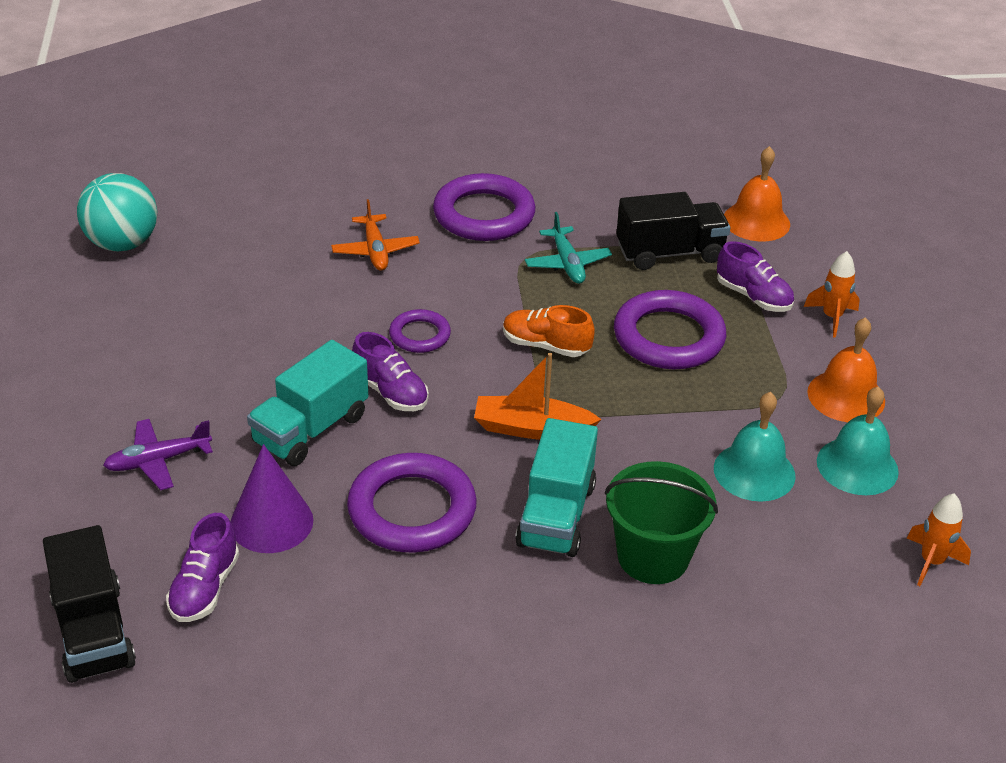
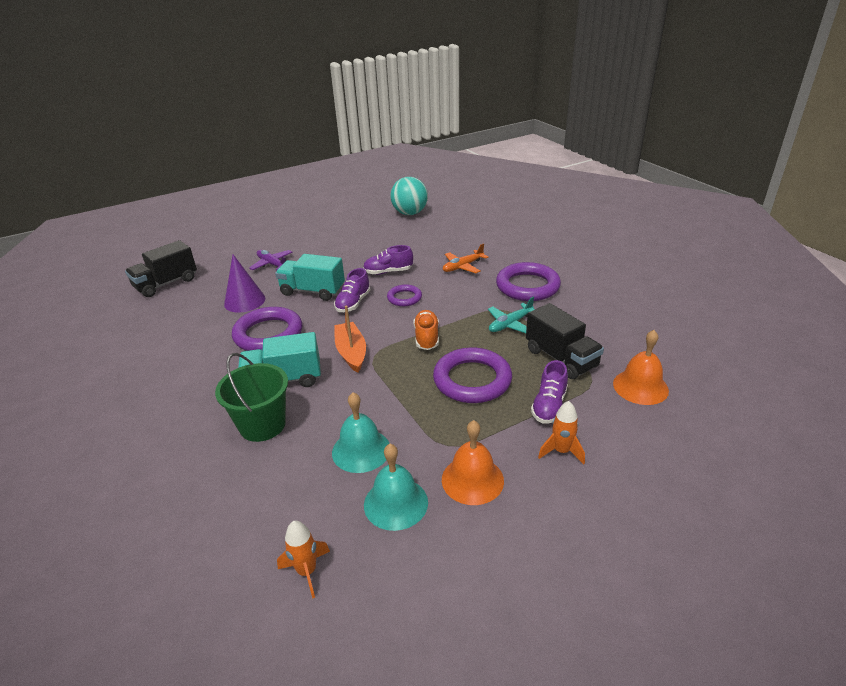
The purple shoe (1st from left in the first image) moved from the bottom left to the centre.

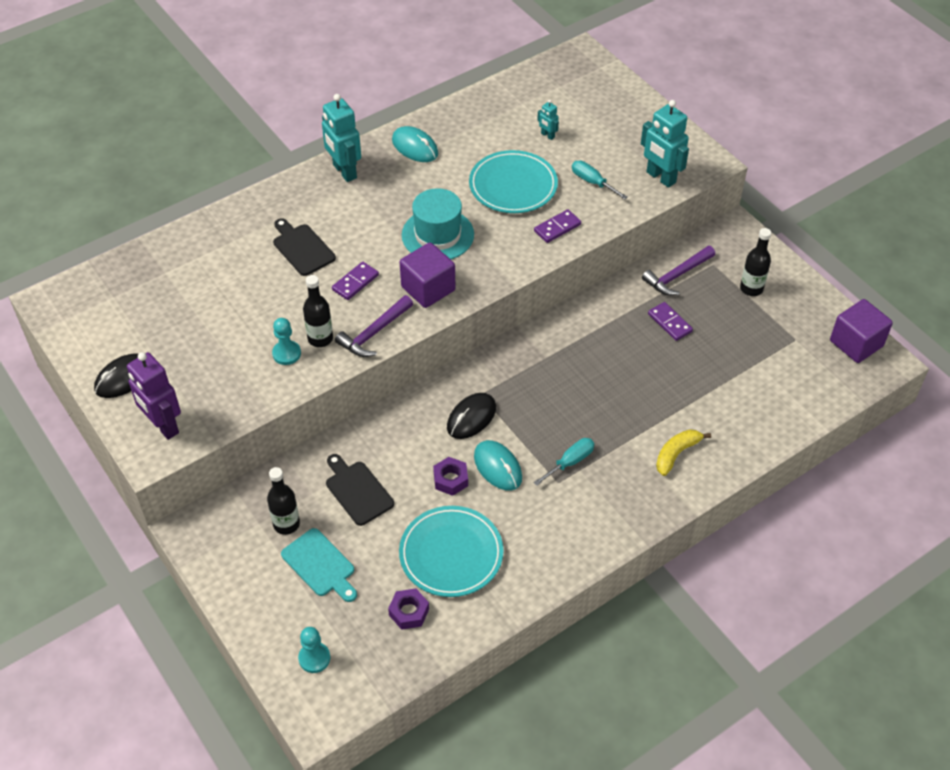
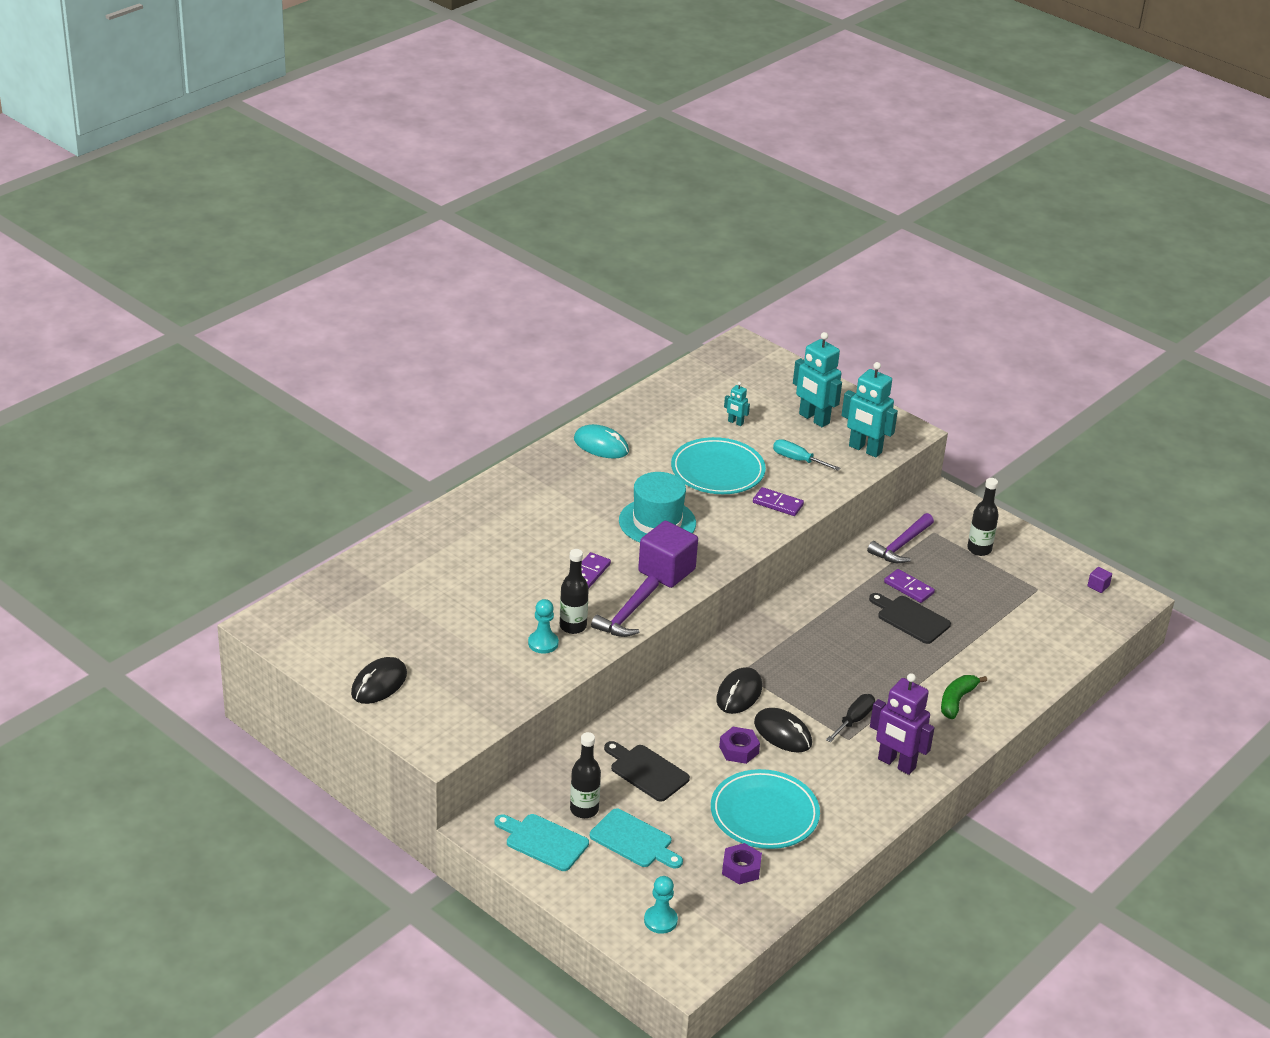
The turquoise cutting board (1st from left) at the bottom centre appeared.
The purple domino (2nd from left) at the top centre turned 75 degrees clockwise.
The turquoise mouse (2nd from left) at the centre became the black mouse (3rd from left) at the bottom centre.
The turquoise robot (1st from left in the first image) moved from the top centre to the centre.
The turquoise screwdriver (1st from left) at the centre became the black screwdriver at the bottom right.
The black cutting board (1st from left in the first image) moved from the top left to the middle right.
The purple robot moved from the middle left to the bottom right.
The yellow banana at the middle right became the green banana at the bottom right.
The purple cube (2nd from left) at the middle right changed to 0.41 times the size.

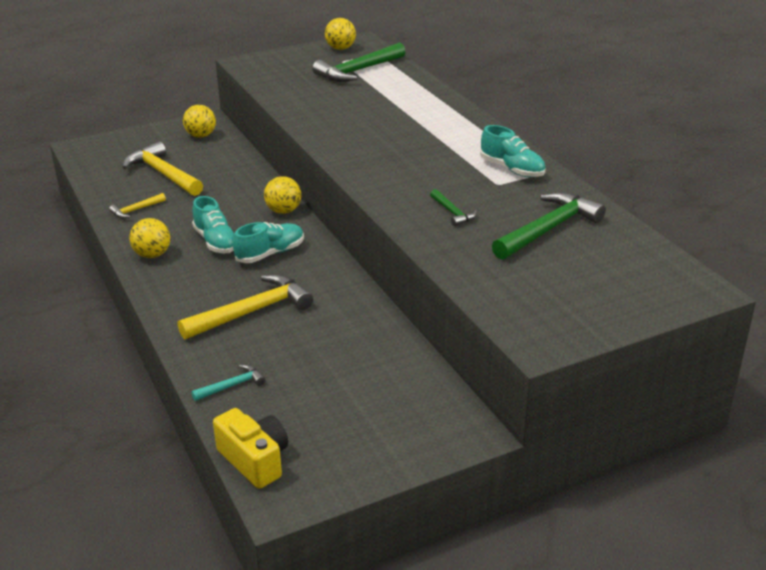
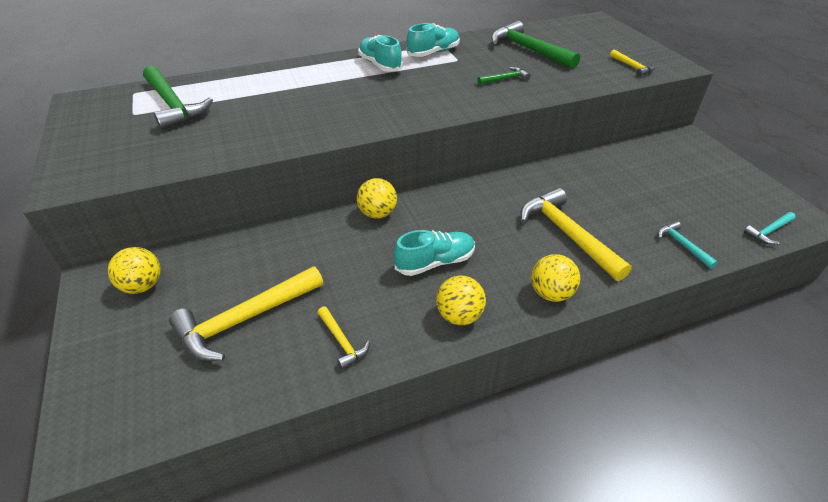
The turquoise shoe (2nd from left in the first image) moved from the centre to the top centre.
The yellow ball (4th from left) moved from the top centre to the middle right.
The yellow hammer (4th from left) at the top right appeared.
The yellow camera at the bottom left was replaced by the turquoise hammer (2nd from left) at the middle right.

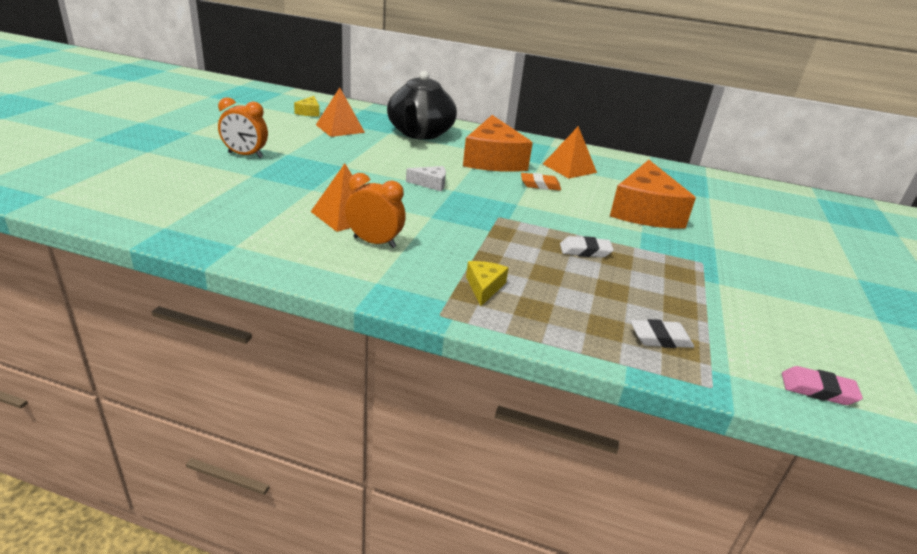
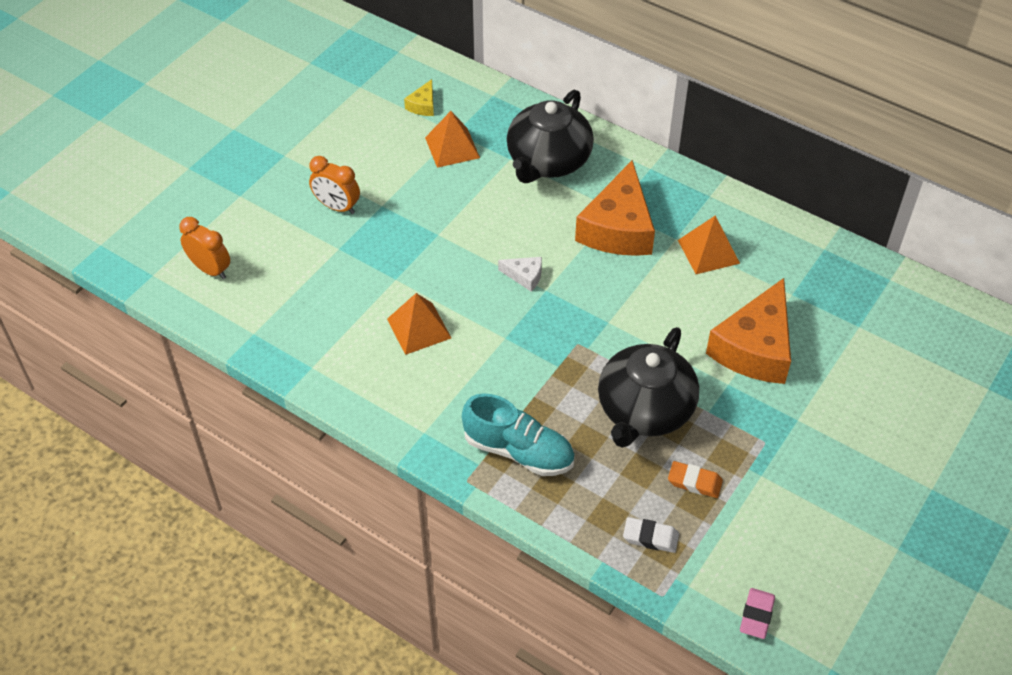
The orange clock (2nd from left in the first image) moved from the centre to the middle left.
The yellow cheese (2nd from left) at the centre was replaced by the turquoise shoe at the centre.
The white eraser (1st from left) at the centre was replaced by the black teapot (2nd from left) at the centre.
The orange eraser moved from the top centre to the bottom right.
The pink eraser at the bottom right turned 75 degrees clockwise.

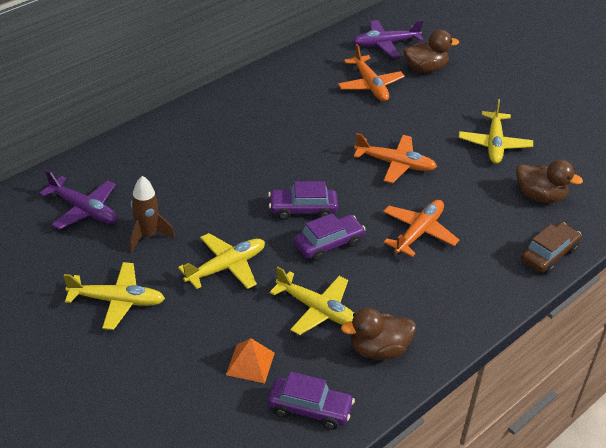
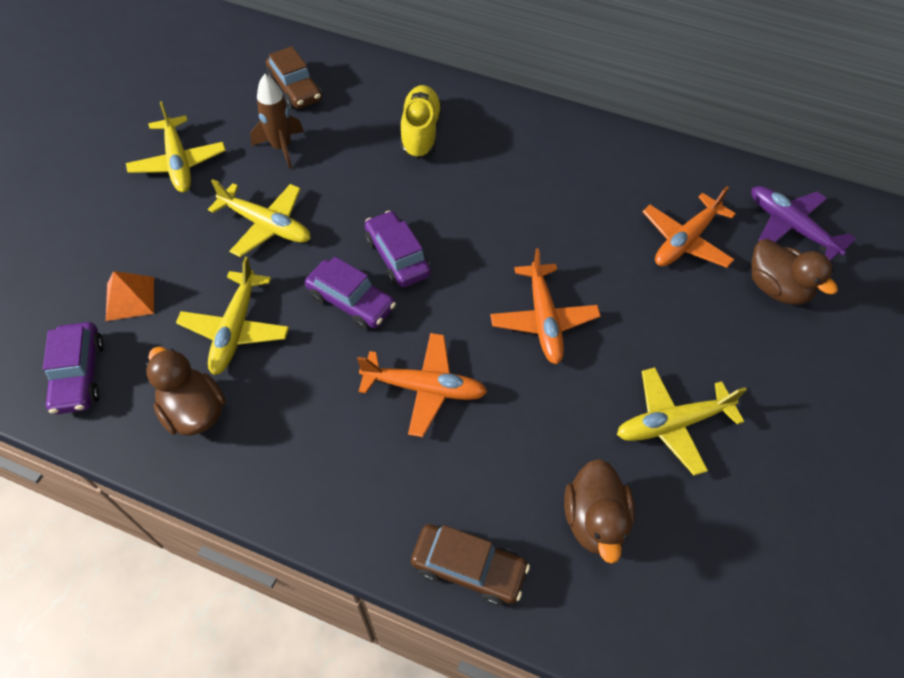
The purple plane (1st from left) at the middle left was replaced by the brown car (1st from left) at the top left.
The yellow shoe at the top centre appeared.

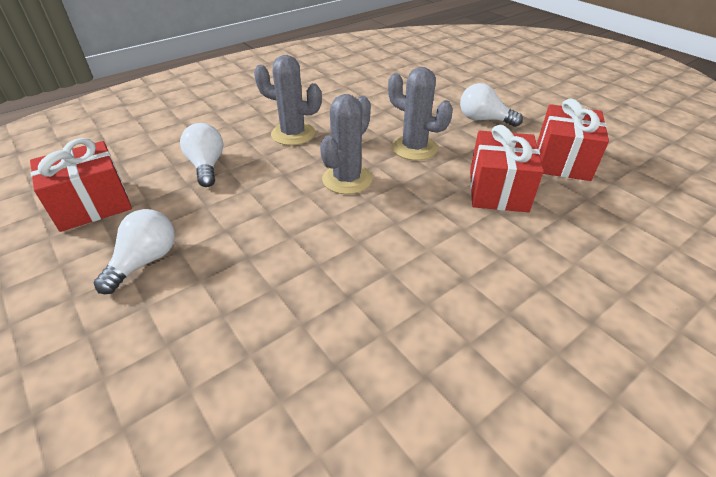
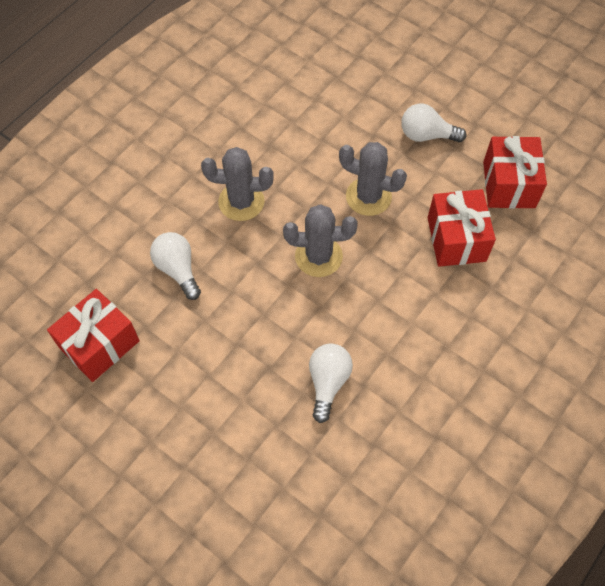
The grey cactus (2nd from left) at the top centre turned 75 degrees clockwise.
The white light bulb (1st from left in the first image) moved from the middle left to the centre.

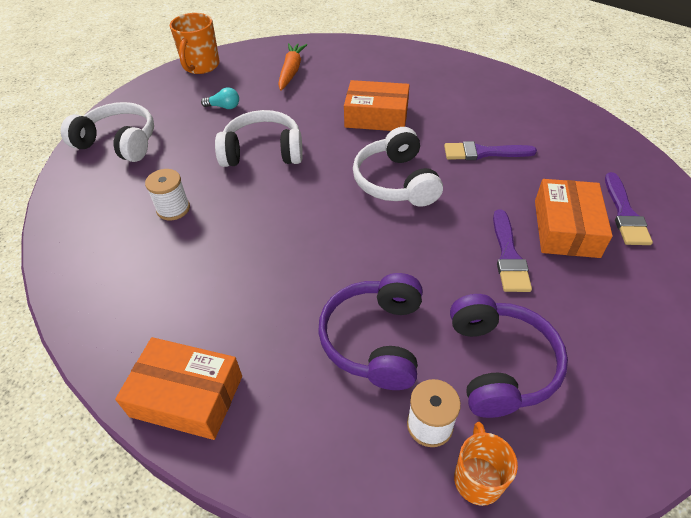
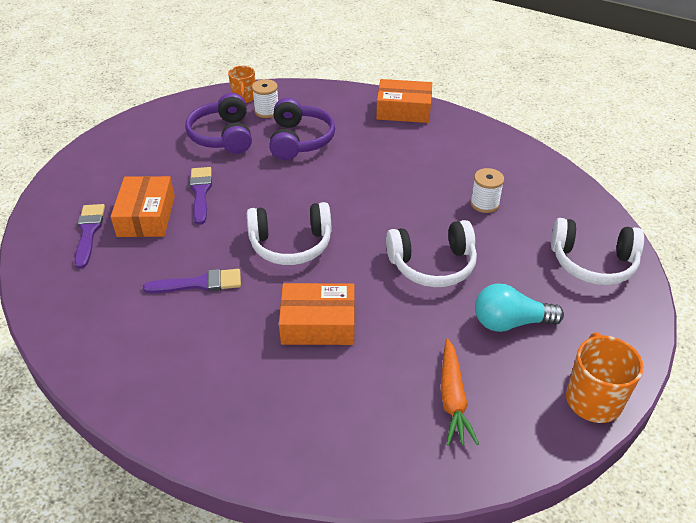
The white headphones (3rd from left in the first image) at the top centre turned 105 degrees clockwise.
The turquoise light bulb at the top left changed to 1.81 times the size.

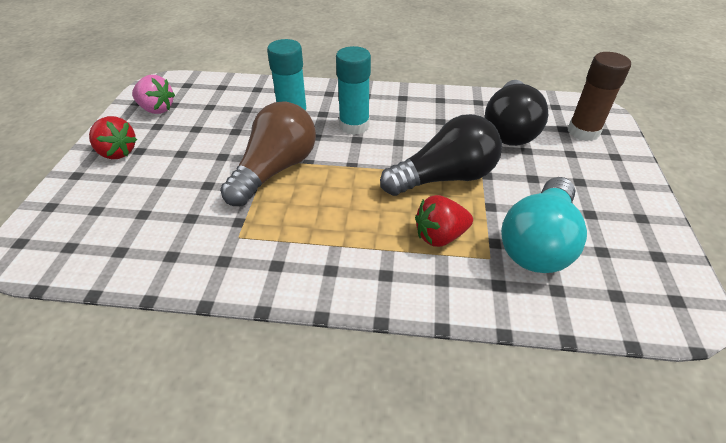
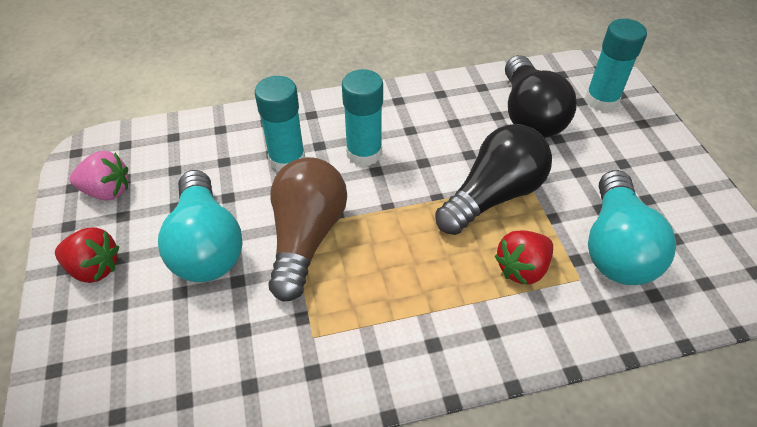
The turquoise light bulb (1st from left) at the middle left appeared.
The brown glue stick at the top right became the turquoise glue stick (3rd from left) at the top right.

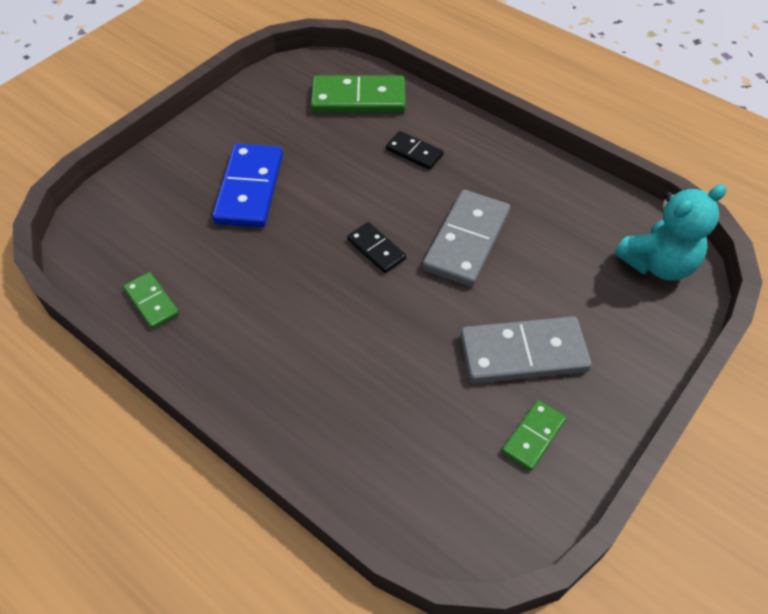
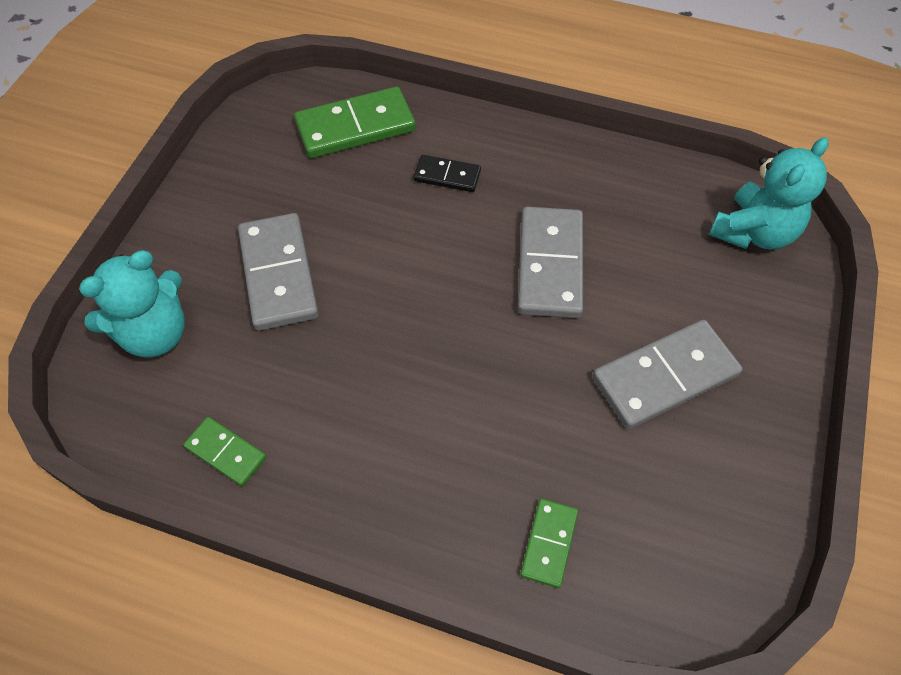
The turquoise teddy bear (1st from left) at the middle left appeared.
The blue domino at the top left became the grey domino (1st from left) at the middle left.
The green domino (3rd from left) moved from the bottom right to the bottom centre.
The black domino (1st from left) at the centre disappeared.

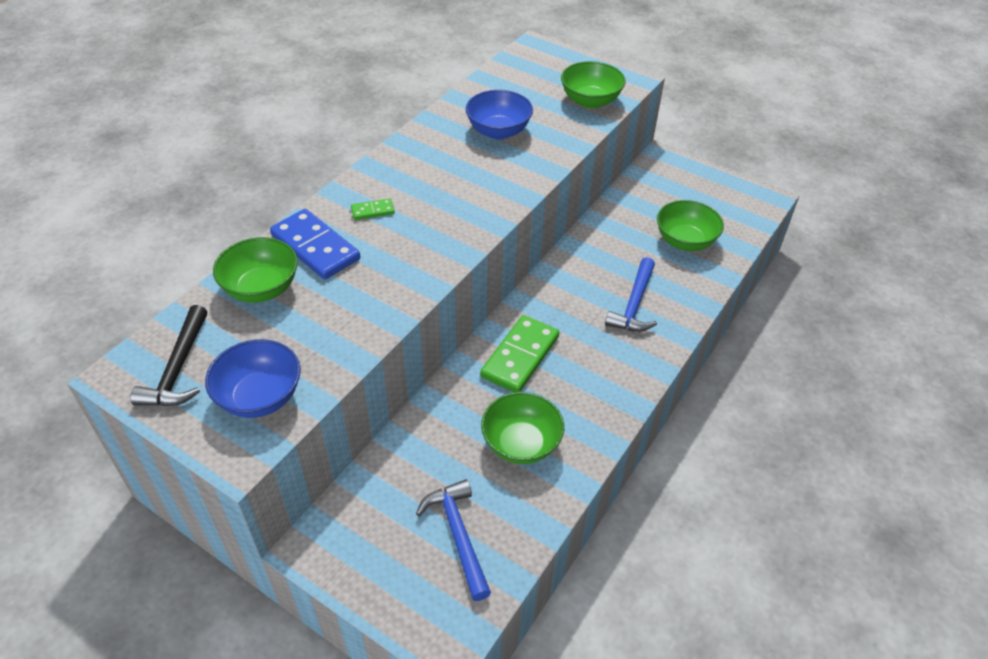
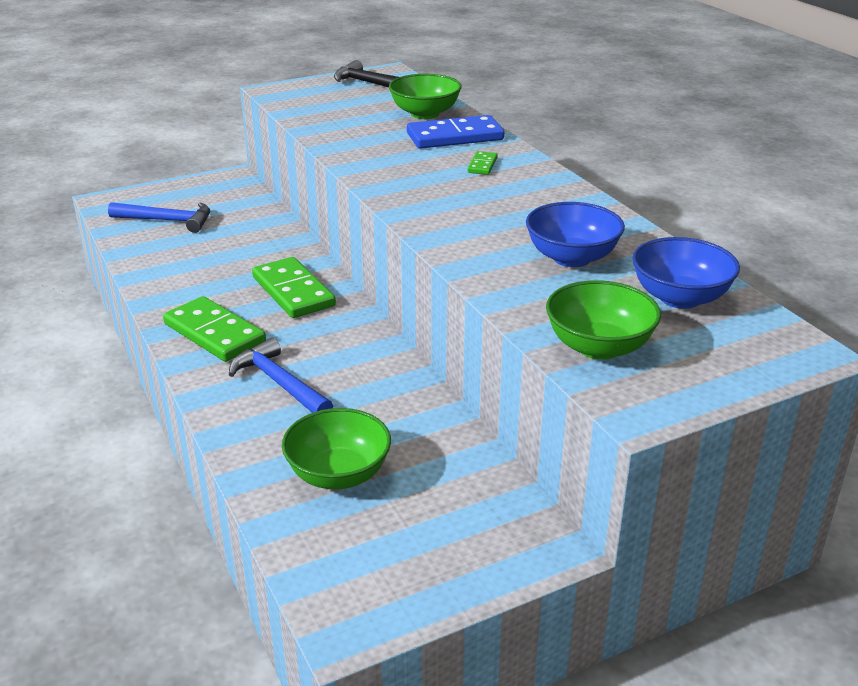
The green domino (1st from left) at the middle left appeared.
The blue bowl (1st from left in the first image) moved from the middle left to the middle right.
The green bowl (2nd from left) at the centre disappeared.

